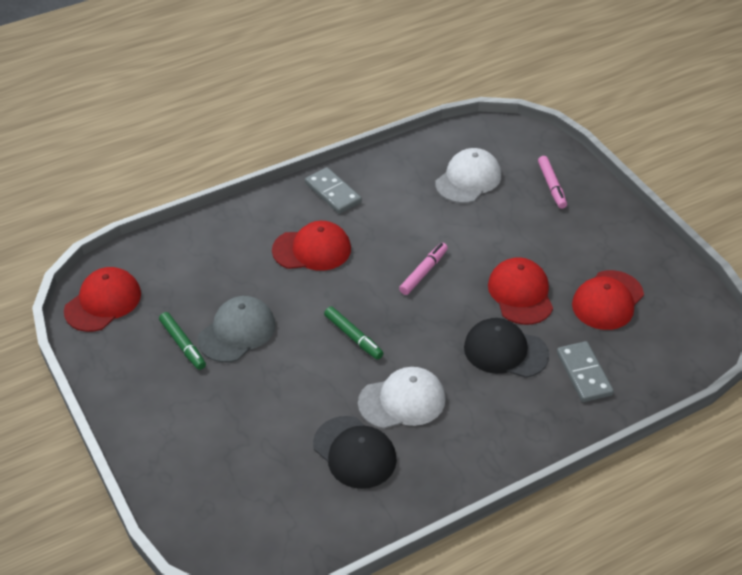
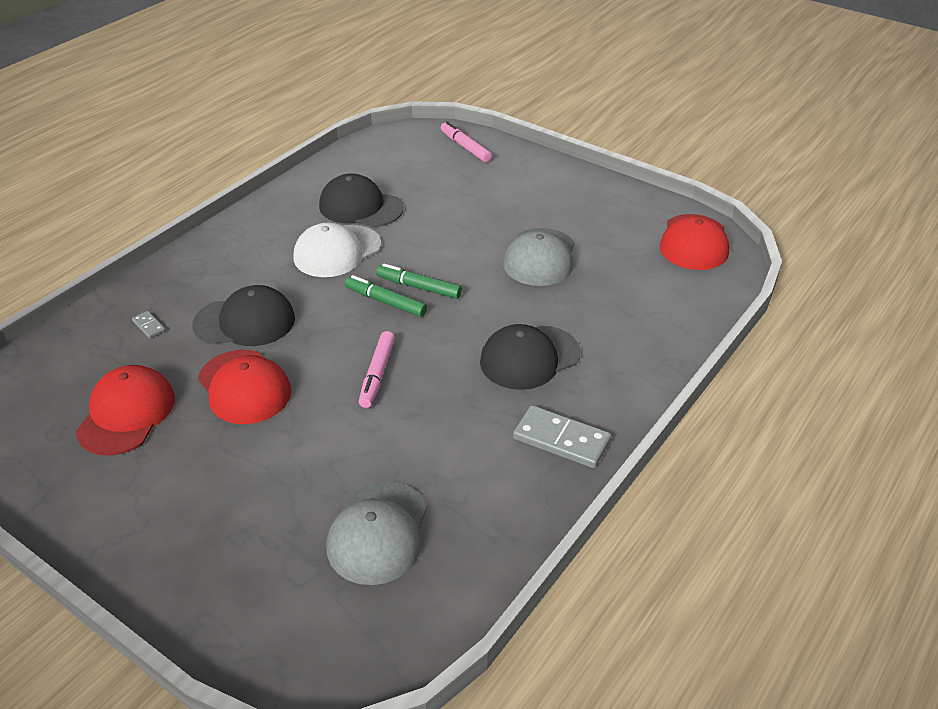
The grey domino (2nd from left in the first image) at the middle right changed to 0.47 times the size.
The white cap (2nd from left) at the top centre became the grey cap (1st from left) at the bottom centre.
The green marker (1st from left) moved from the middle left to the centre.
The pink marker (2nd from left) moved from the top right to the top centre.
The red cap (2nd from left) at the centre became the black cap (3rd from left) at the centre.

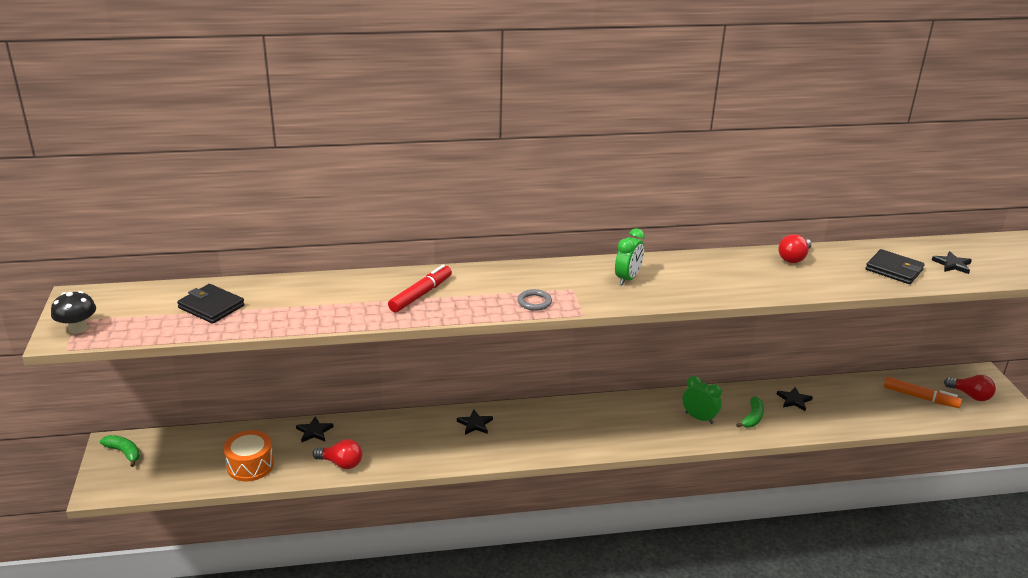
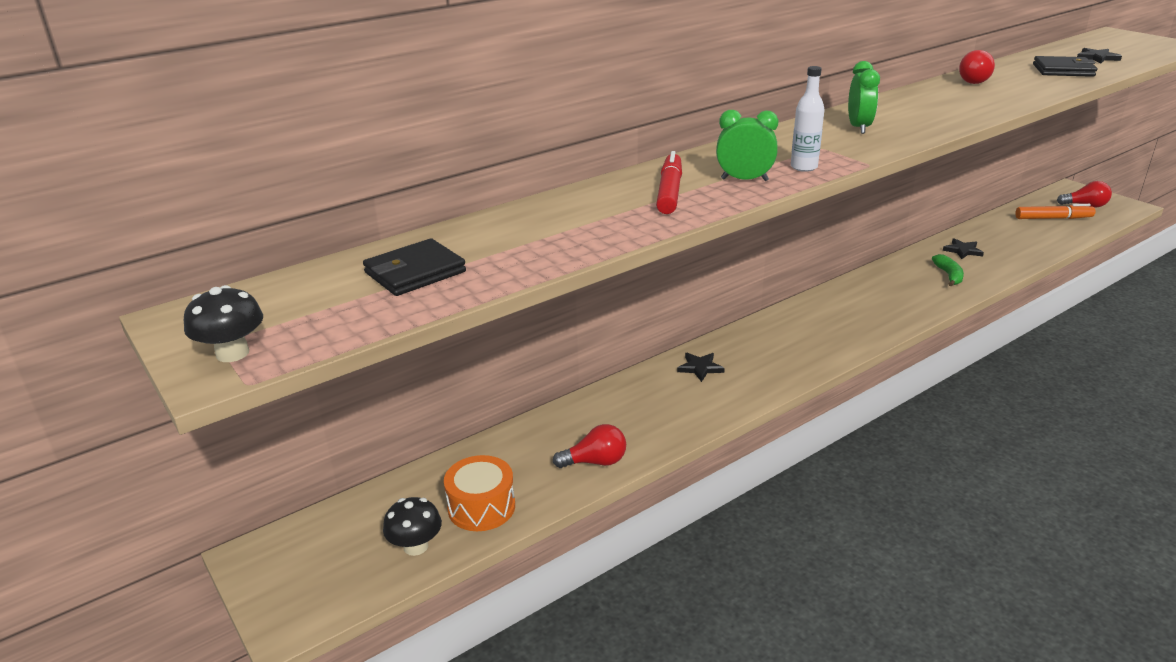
The black wallet (1st from left) at the middle left turned 45 degrees counterclockwise.
The black mushroom (2nd from left) at the bottom centre appeared.
The green clock (2nd from left in the first image) moved from the bottom right to the top centre.
The grey ring at the centre was replaced by the white bottle at the top right.
The green banana (1st from left) at the bottom left disappeared.
The black star (1st from left) at the bottom left disappeared.

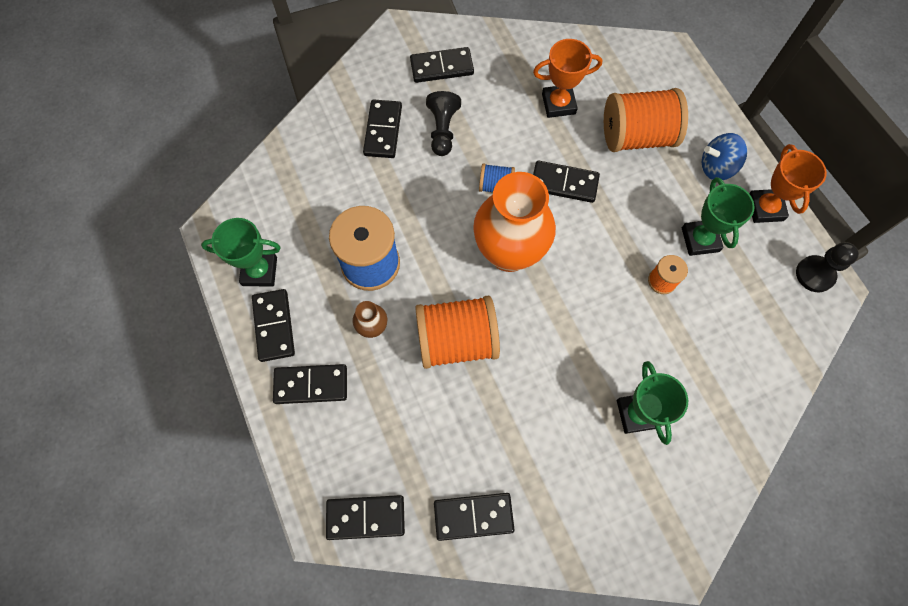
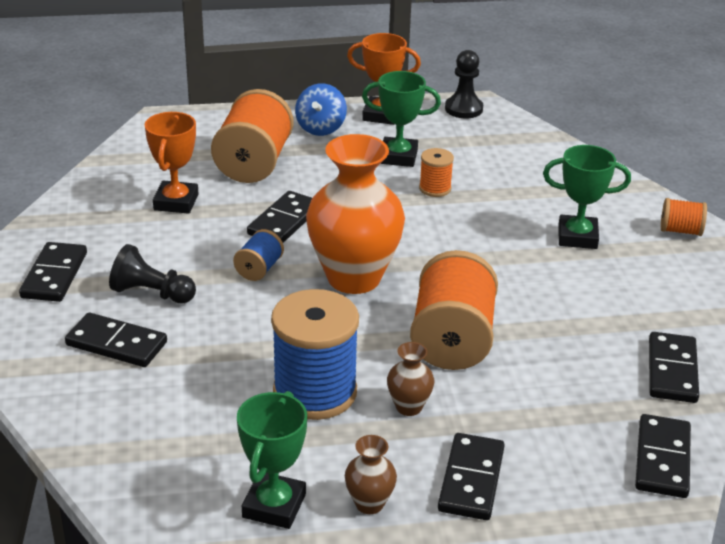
The black domino (1st from left) at the middle left was replaced by the brown vase (1st from left) at the bottom centre.
The orange spool (4th from left) at the middle right appeared.

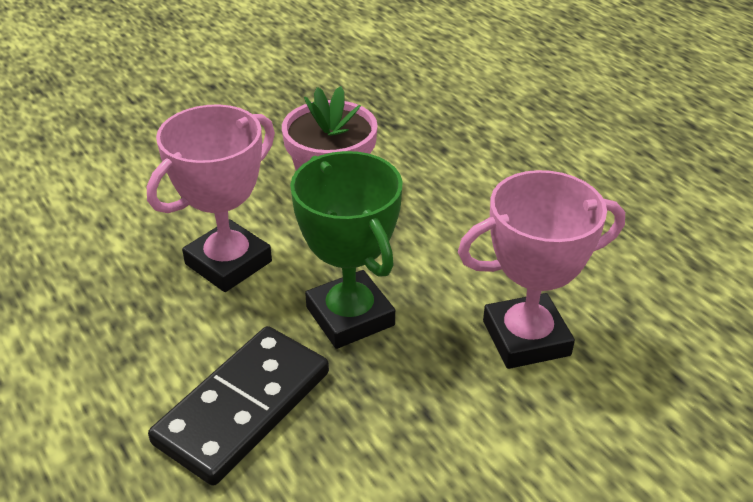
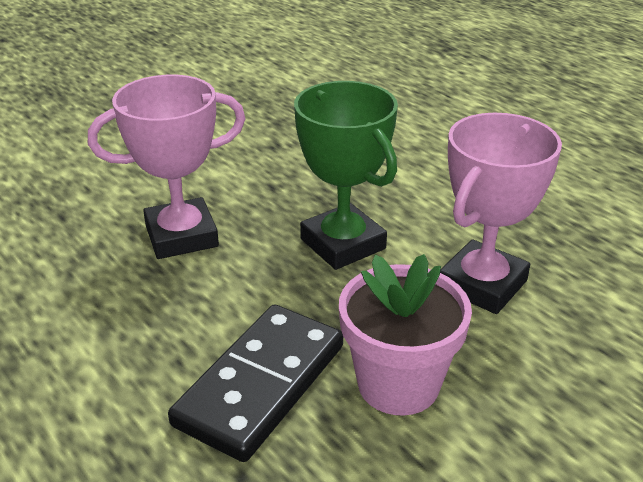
The black domino moved from the bottom left to the bottom centre.

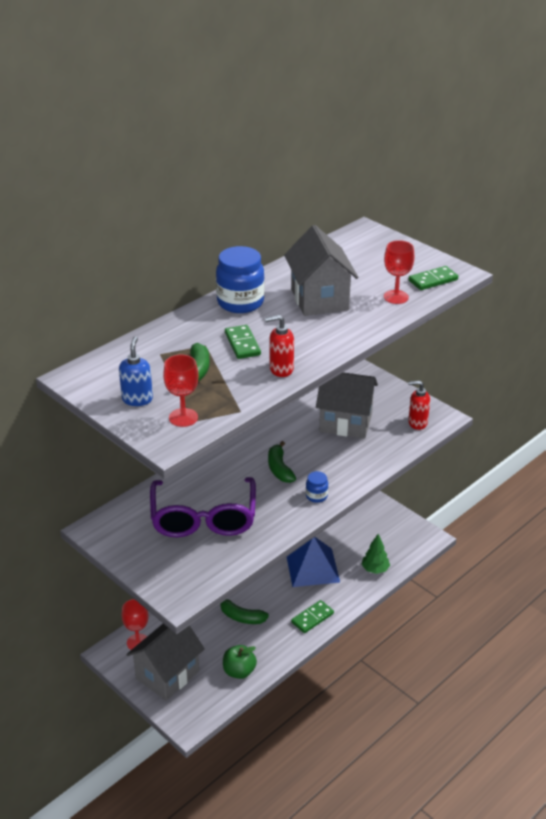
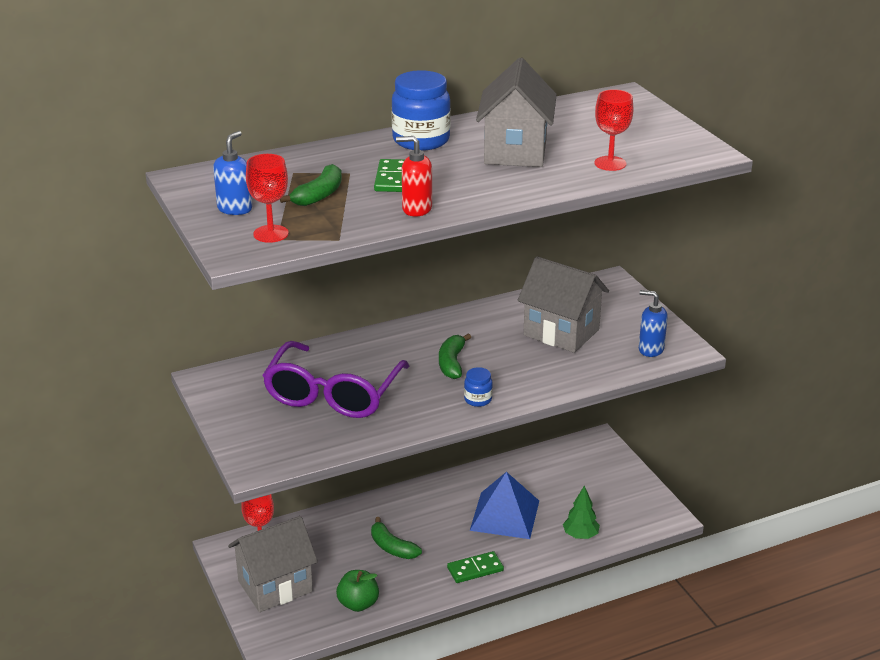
The red soap dispenser (2nd from left) at the middle right became the blue soap dispenser (2nd from left) at the middle right.
The green domino (3rd from left) at the middle right disappeared.

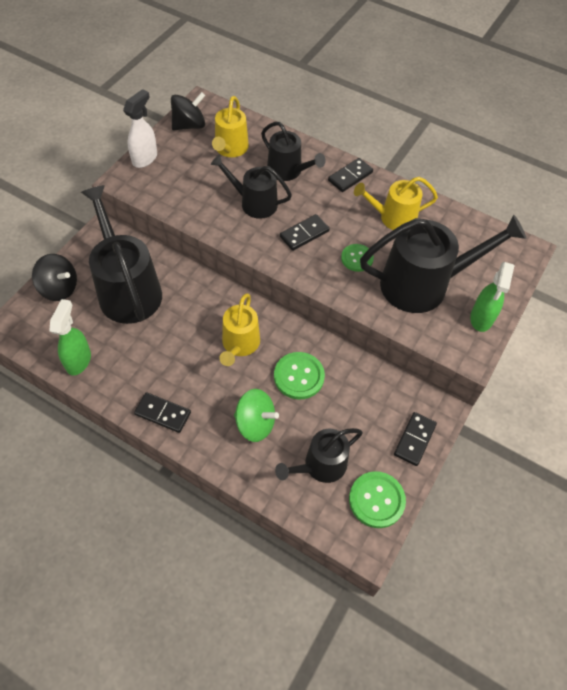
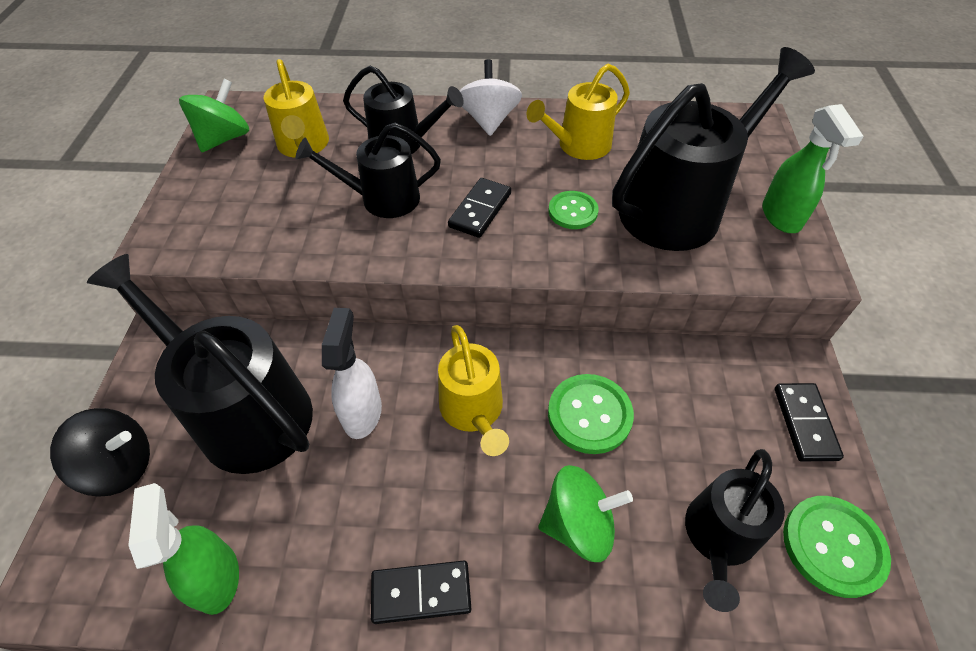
The black spinning top (2nd from left) at the top left became the green spinning top (1st from left) at the top left.
The white spray bottle moved from the top left to the centre.
The black domino (3rd from left) at the top centre was replaced by the white spinning top at the top centre.

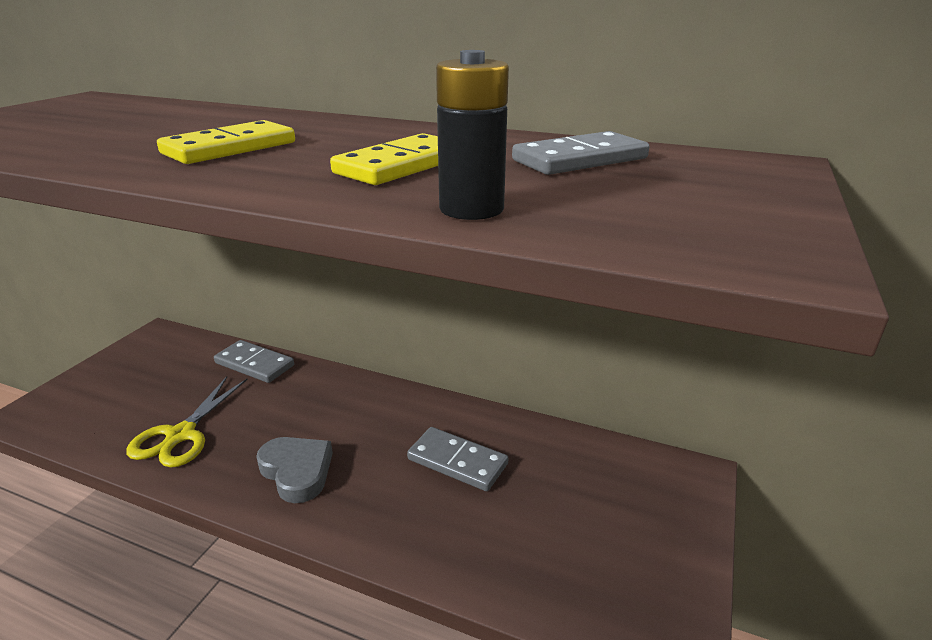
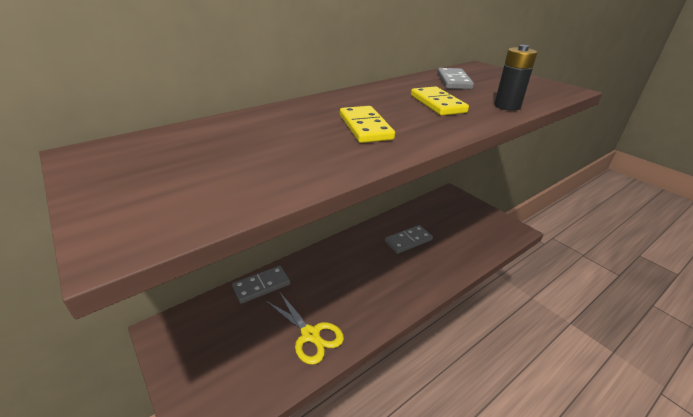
The grey heart at the bottom left disappeared.

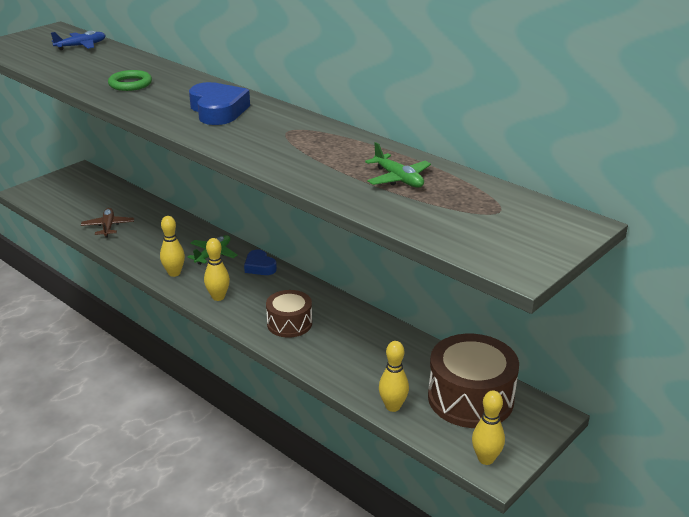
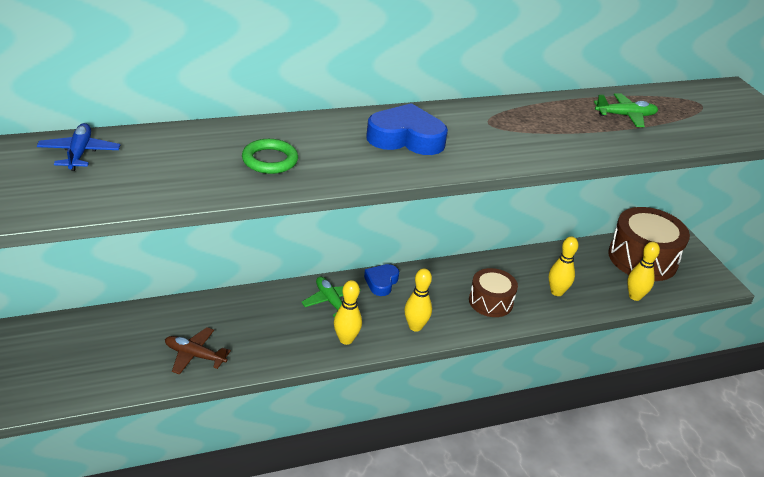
The blue heart (2nd from left in the first image) at the centre turned 120 degrees clockwise.
The yellow bowling pin (4th from left in the first image) moved from the bottom right to the middle right.

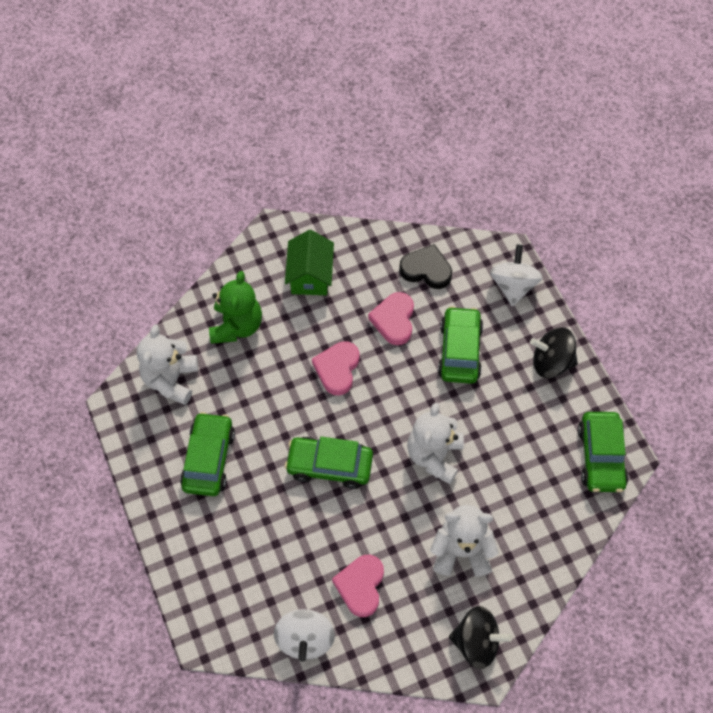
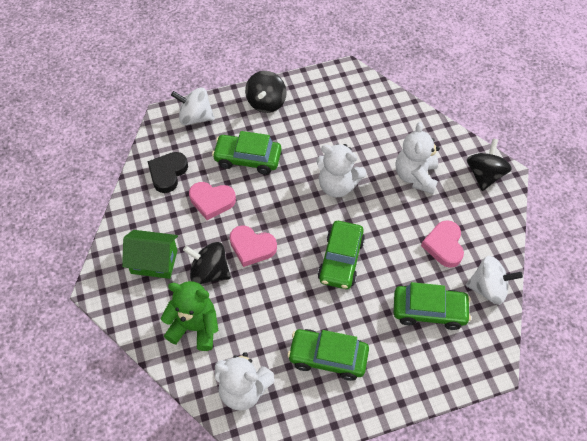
The black spinning top (1st from left) at the centre appeared.
The green car (4th from left) moved from the middle right to the bottom right.
The pink heart (2nd from left in the first image) at the bottom centre turned 75 degrees clockwise.

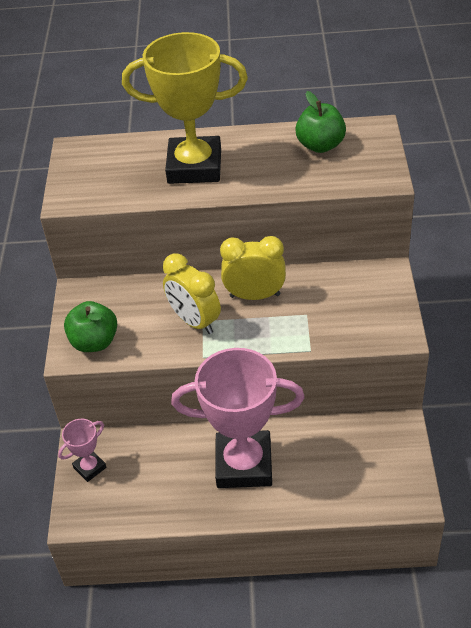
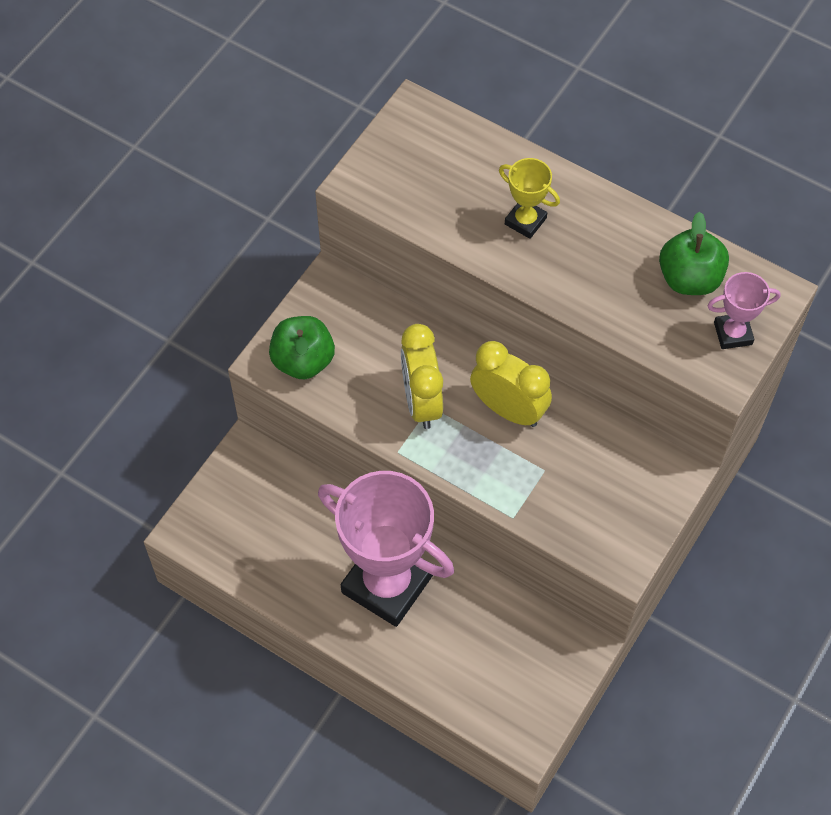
The yellow trophy at the top centre changed to 0.45 times the size.
The pink trophy (1st from left in the first image) moved from the bottom left to the middle right.

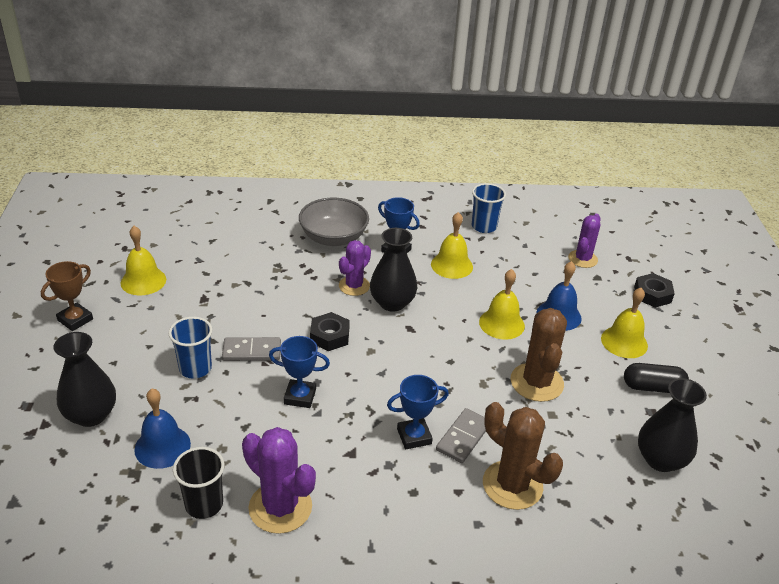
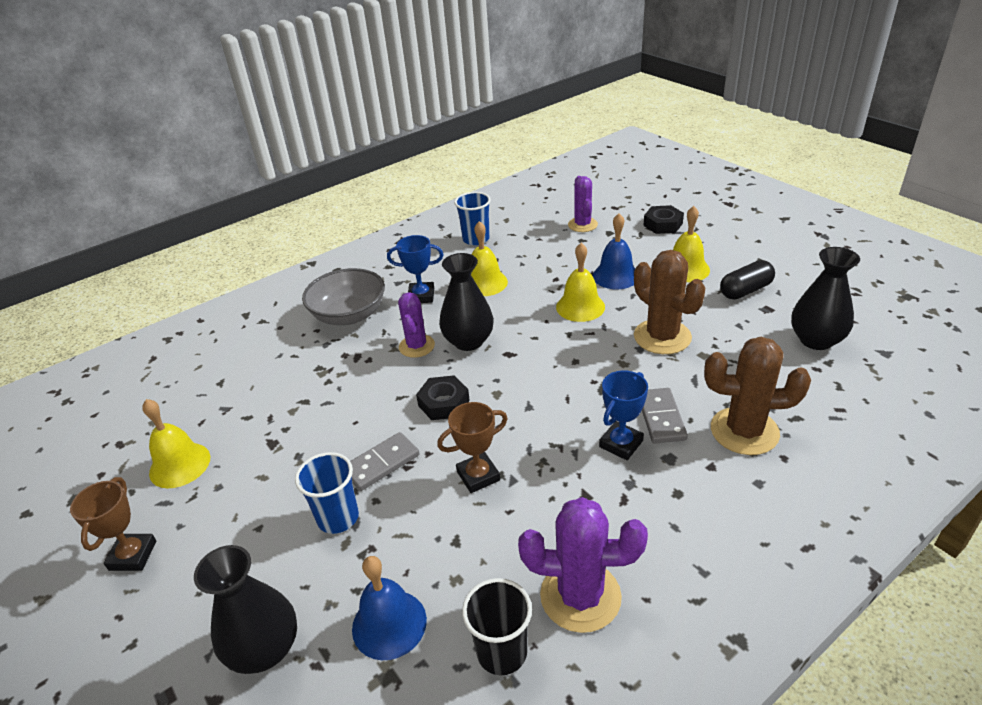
The blue trophy (1st from left) at the centre became the brown trophy (2nd from left) at the centre.

